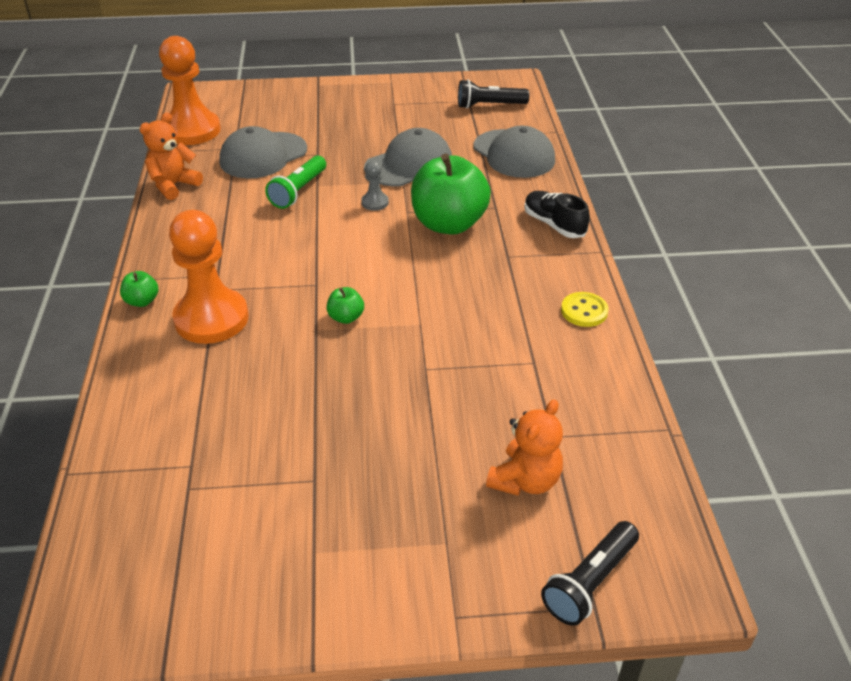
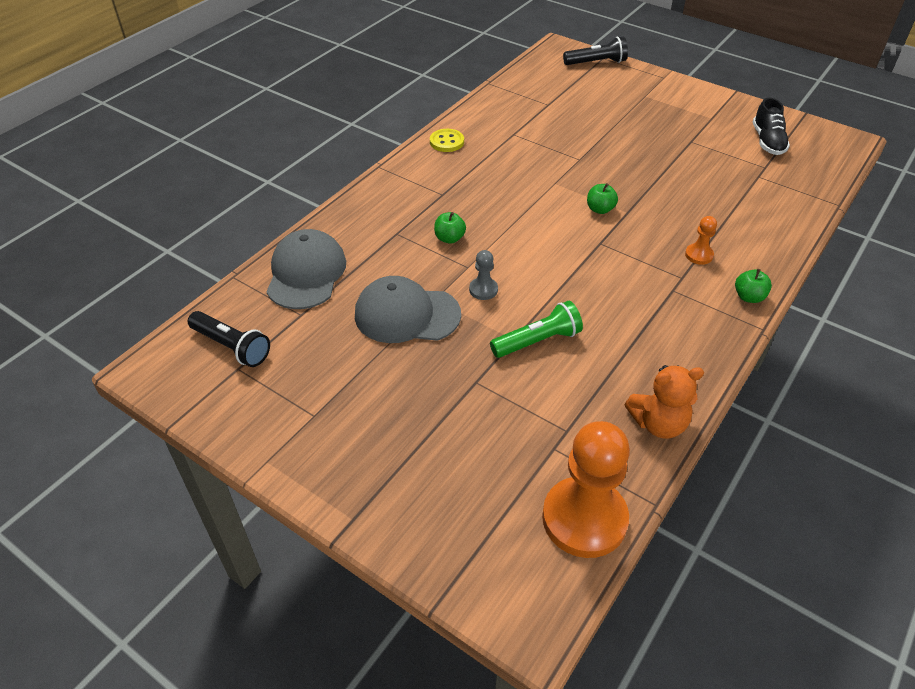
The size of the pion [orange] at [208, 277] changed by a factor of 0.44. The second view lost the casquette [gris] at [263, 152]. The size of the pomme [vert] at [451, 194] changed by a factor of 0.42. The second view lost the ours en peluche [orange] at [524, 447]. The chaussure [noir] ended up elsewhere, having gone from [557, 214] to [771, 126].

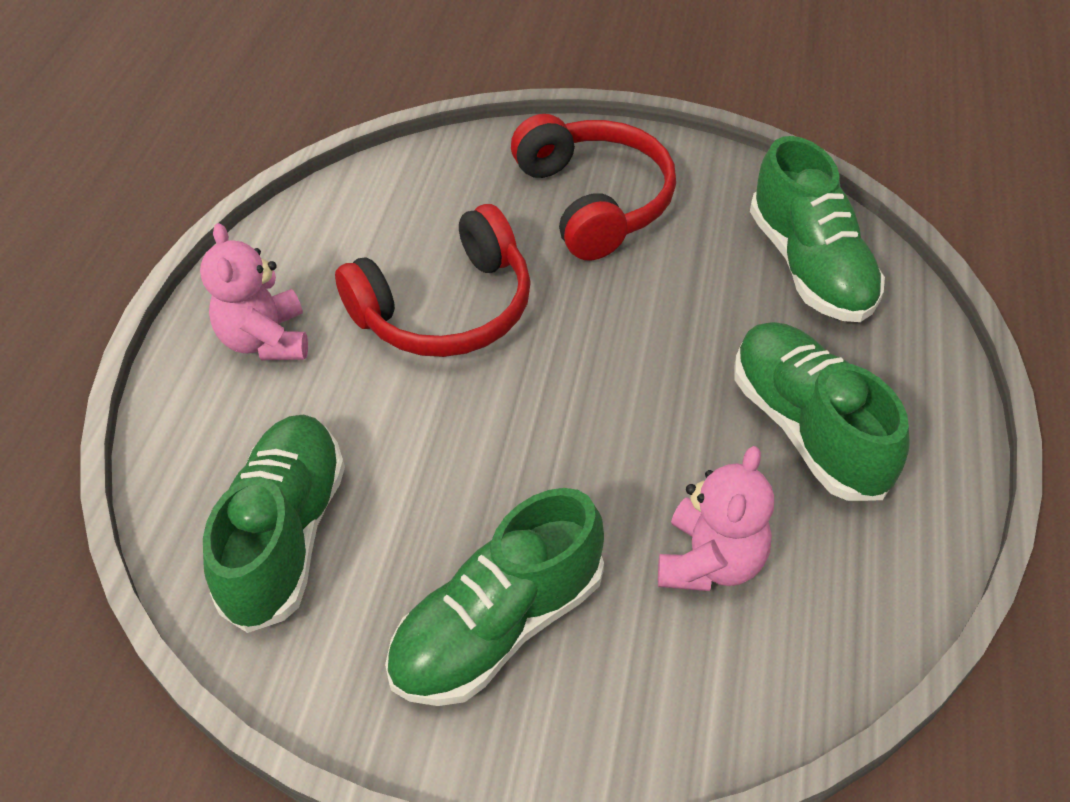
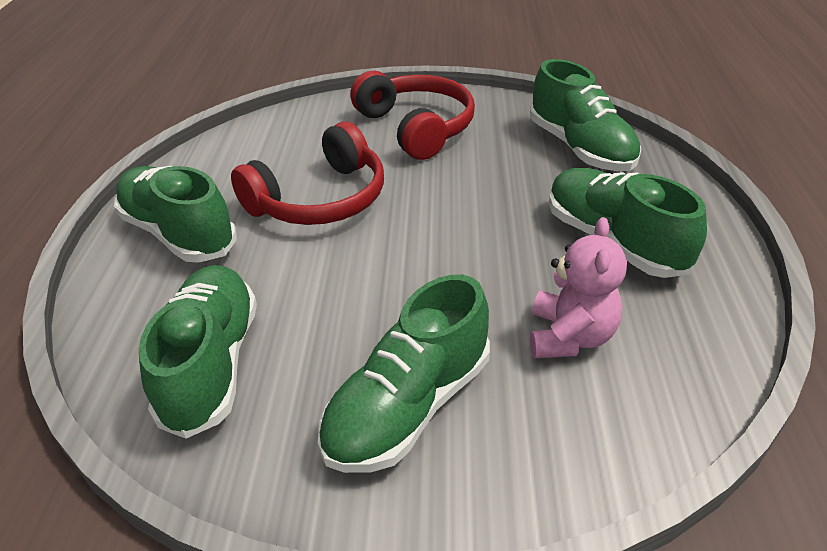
Where the ours en peluche [rose] stood at [254, 291], the chaussure [vert] came to stand at [175, 214].

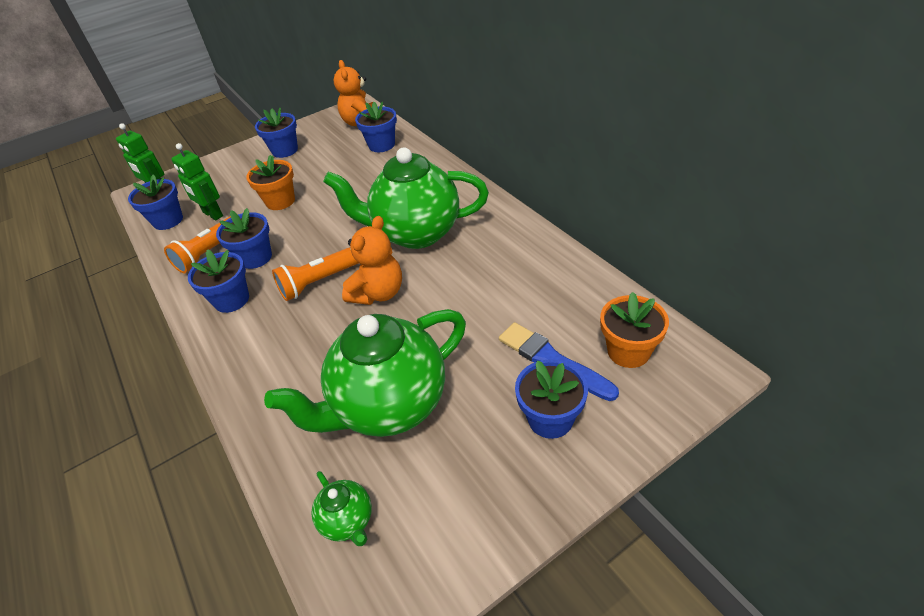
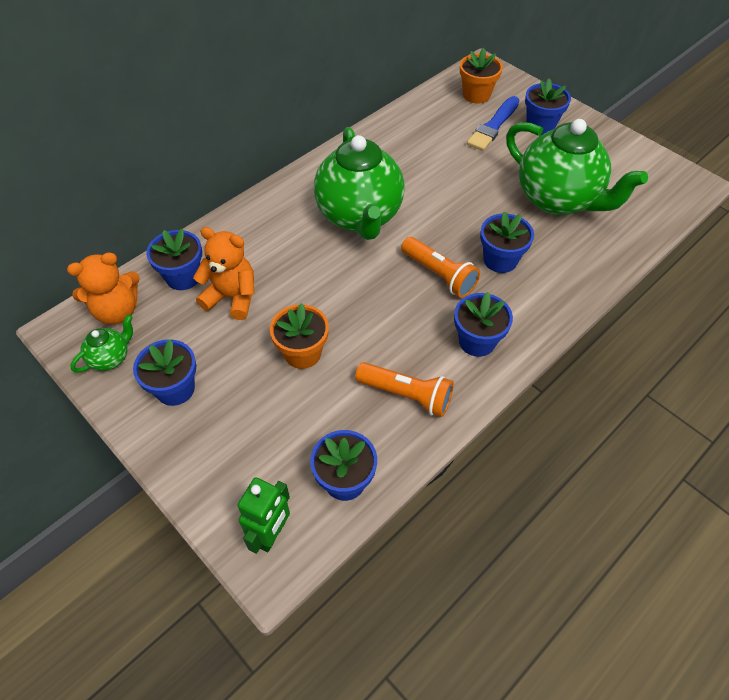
The second view lost the robot [vert] at [197, 181]. The pot de fleurs [bleu] ended up elsewhere, having gone from [244, 238] to [507, 242]. The théière [vert] ended up elsewhere, having gone from [342, 508] to [101, 343]. The ours en peluche [orange] ended up elsewhere, having gone from [372, 260] to [223, 273].

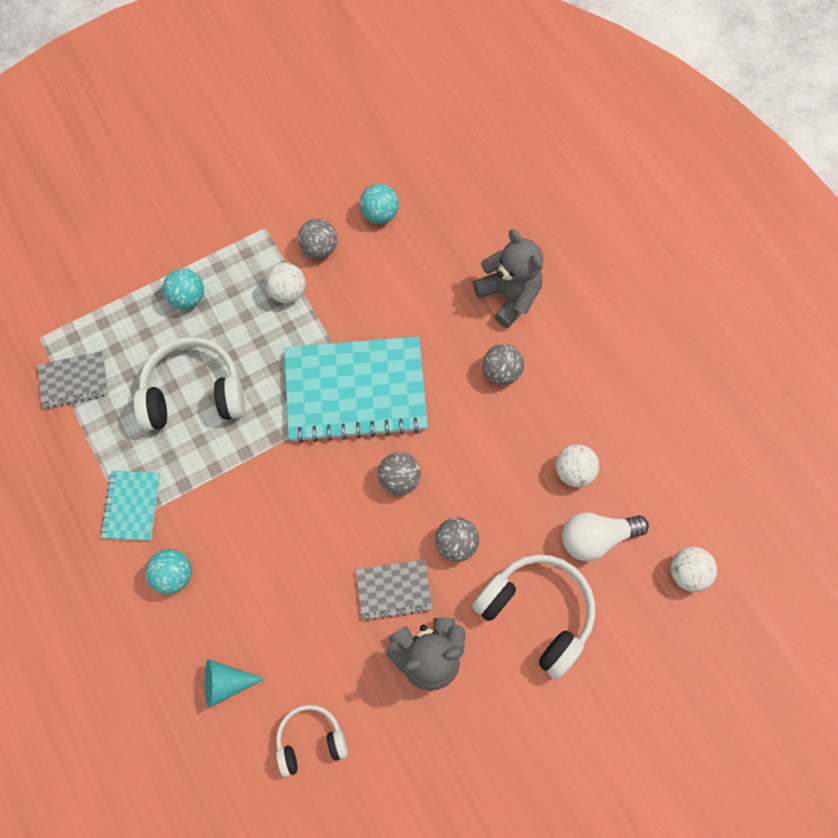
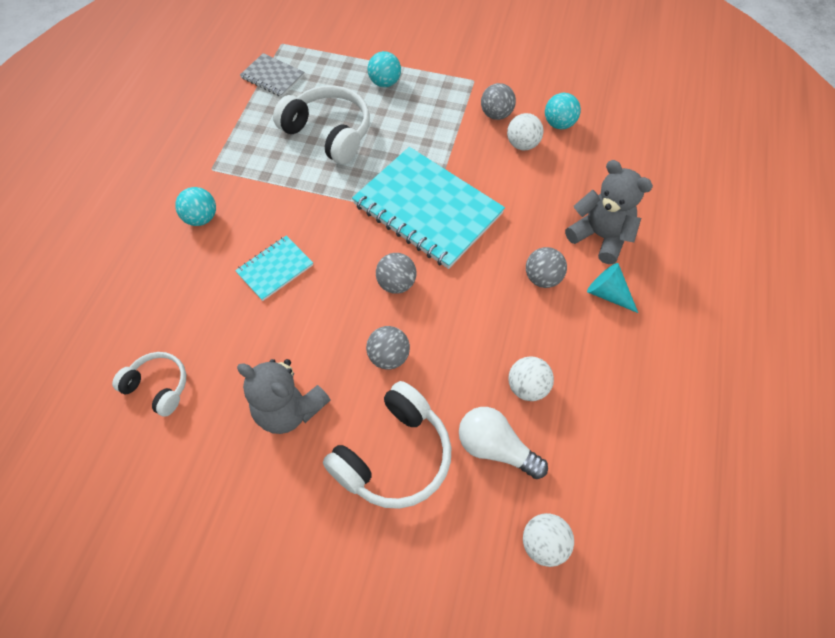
The carnet [turquoise] ended up elsewhere, having gone from [130, 506] to [274, 268]. The cône [turquoise] ended up elsewhere, having gone from [235, 683] to [612, 288]. The balle [blanc] ended up elsewhere, having gone from [285, 283] to [525, 131]. The second view lost the carnet [gris] at [394, 590]. The casque audio [blanc] at [533, 617] ended up facing another way, 45 degrees clockwise from before. The ours en peluche [gris] at [508, 278] ended up facing another way, 60 degrees counterclockwise from before.

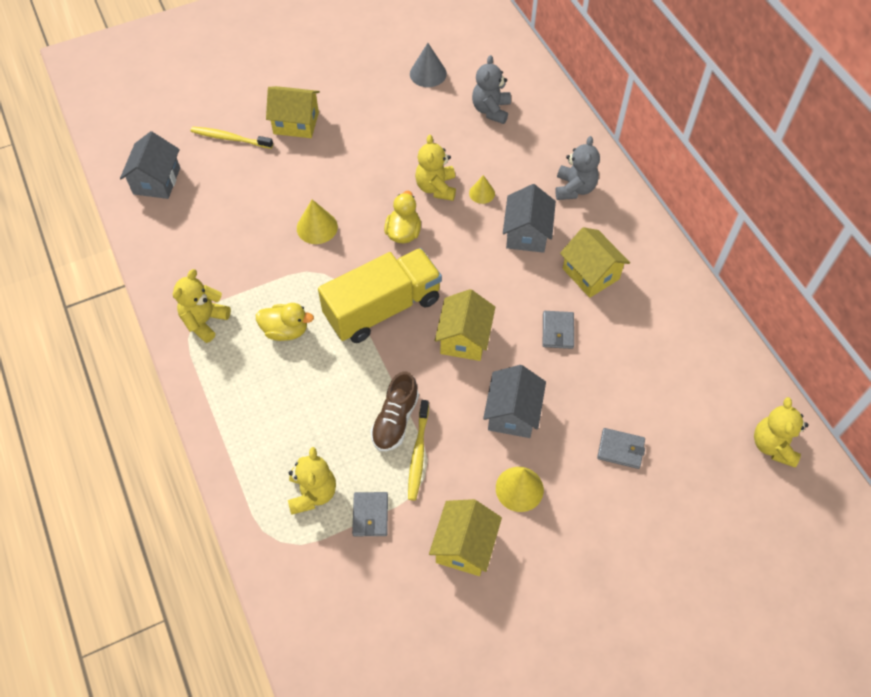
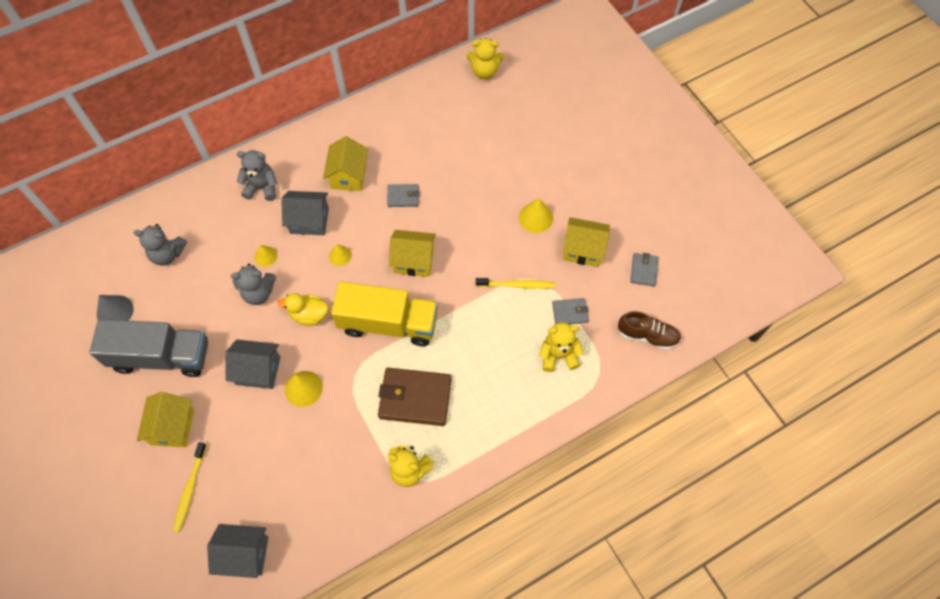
Where the canard [jaune] stood at [285, 322], the portefeuille [marron] came to stand at [414, 397]. The camion [jaune] at [380, 295] ended up facing another way, 135 degrees clockwise from before. The chaussure [marron] ended up elsewhere, having gone from [395, 411] to [649, 330]. What was the ours en peluche [jaune] at [435, 168] turned into the ours en peluche [gris] at [253, 284]. The maison [gris] ended up elsewhere, having gone from [514, 401] to [252, 364]. The maison [jaune] at [595, 262] ended up facing another way, 45 degrees counterclockwise from before. The portefeuille [gris] ended up elsewhere, having gone from [621, 448] to [644, 269]. The second view gained the camion [gris] at [148, 348]. The second view gained the cône [jaune] at [340, 255].

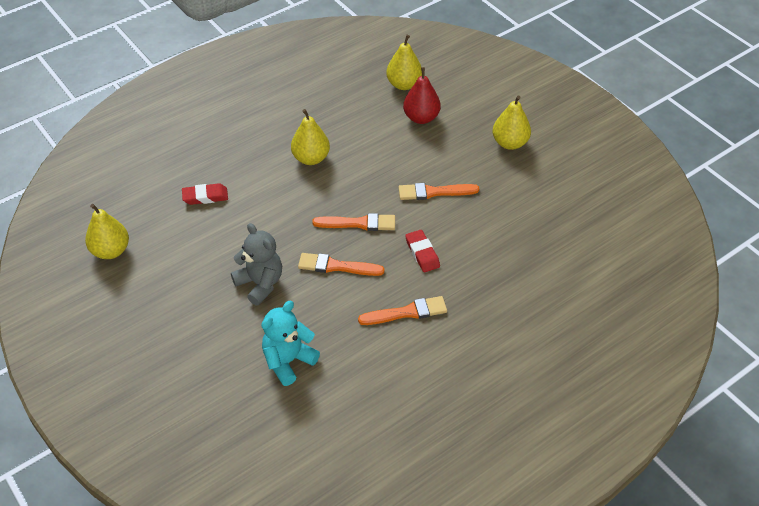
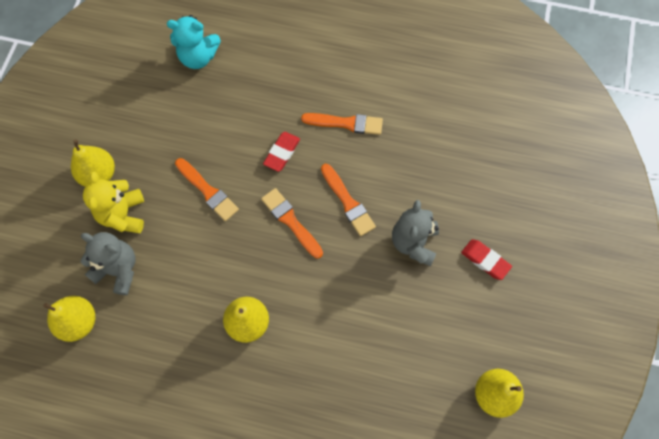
The gomme [rouge] ended up elsewhere, having gone from [205, 194] to [486, 259]. The ours en peluche [turquoise] ended up elsewhere, having gone from [290, 343] to [194, 42]. The pinceau [orange] at [402, 310] ended up facing another way, 150 degrees clockwise from before. Where the poire [rouge] stood at [422, 95], the ours en peluche [gris] came to stand at [108, 263]. The second view gained the ours en peluche [jaune] at [113, 202].

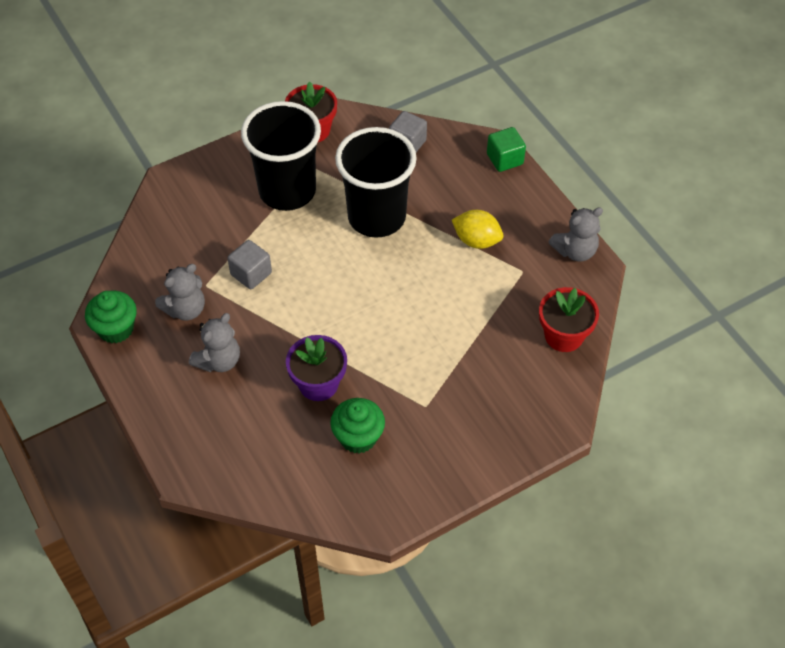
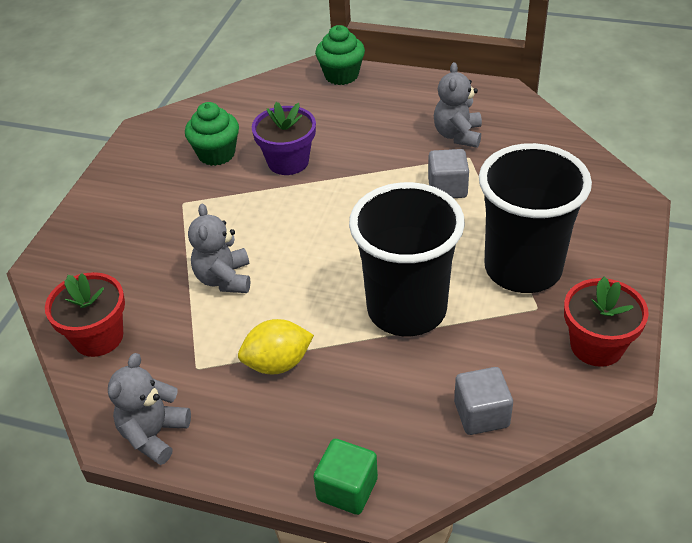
The muffin [vert] ended up elsewhere, having gone from [111, 317] to [340, 55]. The ours en peluche [gris] ended up elsewhere, having gone from [214, 342] to [219, 248].

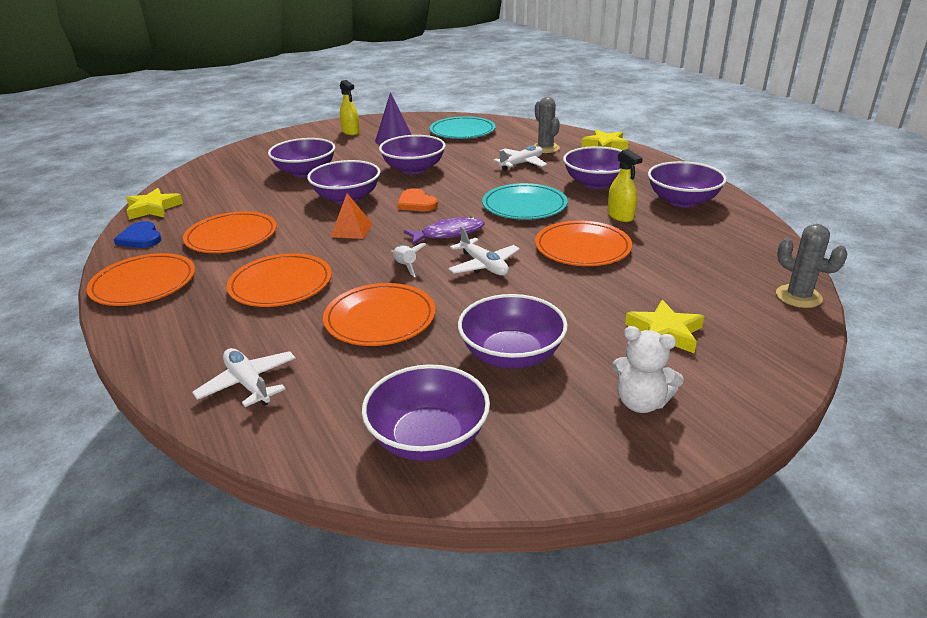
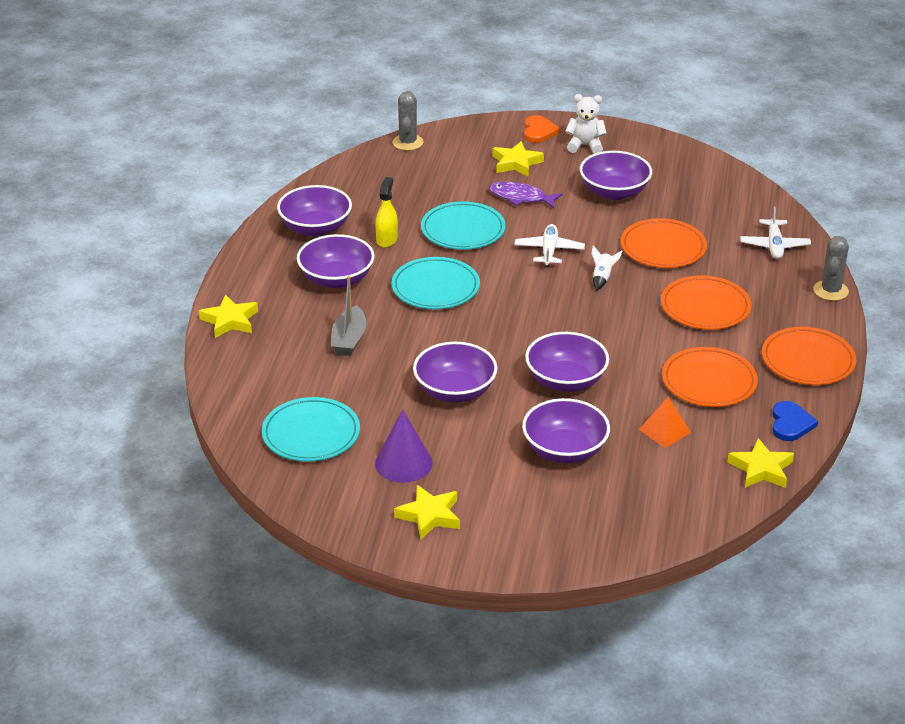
The pyramide [orange] ended up elsewhere, having gone from [351, 216] to [665, 422]. Where the vaporisateur [jaune] stood at [350, 107], the étoile [jaune] came to stand at [427, 512]. The second view lost the bol [violet] at [426, 412]. The cœur [orange] ended up elsewhere, having gone from [417, 199] to [542, 129]. The poisson [violet] ended up elsewhere, having gone from [444, 231] to [526, 195]. Where the avion [blanc] stood at [520, 158], the bateau [gris] came to stand at [348, 316]. The cactus [gris] ended up elsewhere, having gone from [546, 125] to [831, 268]. What was the assiette [orange] at [583, 243] turned into the assiette [turquoise] at [463, 225]. The ours en peluche [blanc] at [648, 369] ended up facing another way, 60 degrees counterclockwise from before.

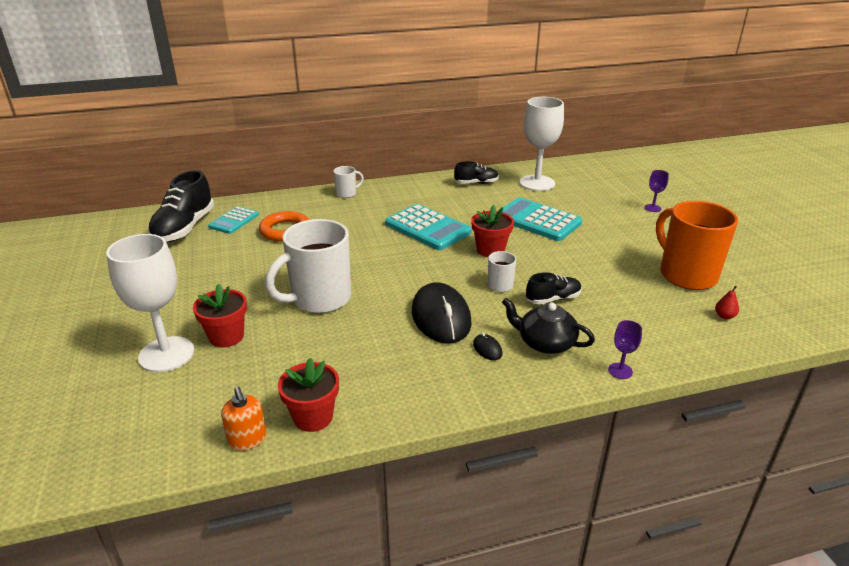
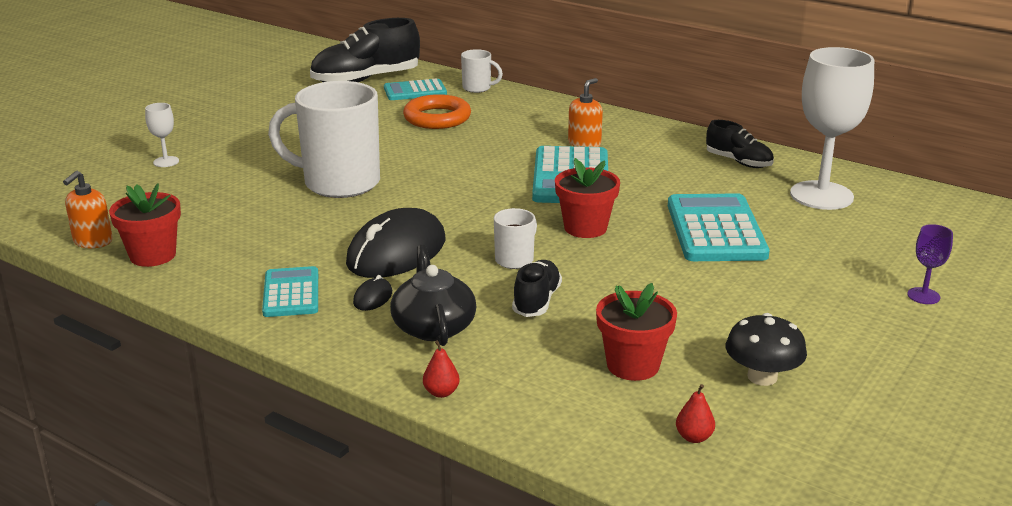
The size of the verre à pied [blanc] at [150, 303] changed by a factor of 0.43. The pot de fleurs [rouge] ended up elsewhere, having gone from [220, 315] to [636, 332]. The tasse [blanc] ended up elsewhere, having gone from [348, 182] to [482, 71]. The chaussure [noir] at [554, 288] ended up facing another way, 105 degrees counterclockwise from before. Where the verre à pied [violet] stood at [625, 349], the poire [rouge] came to stand at [441, 369]. Where the tasse [orange] stood at [697, 245], the champignon [noir] came to stand at [766, 349]. The second view gained the calculatrice [turquoise] at [290, 291]. The second view gained the distributeur de savon [orange] at [585, 112].

